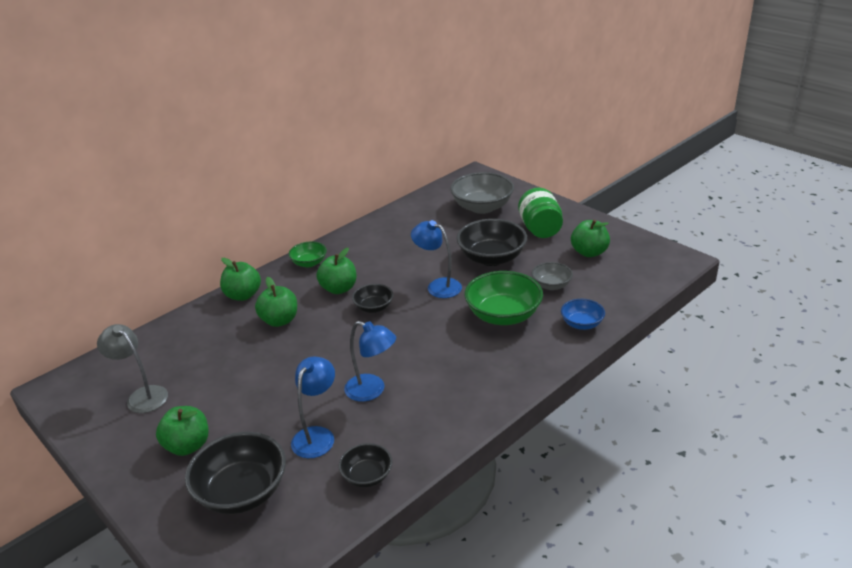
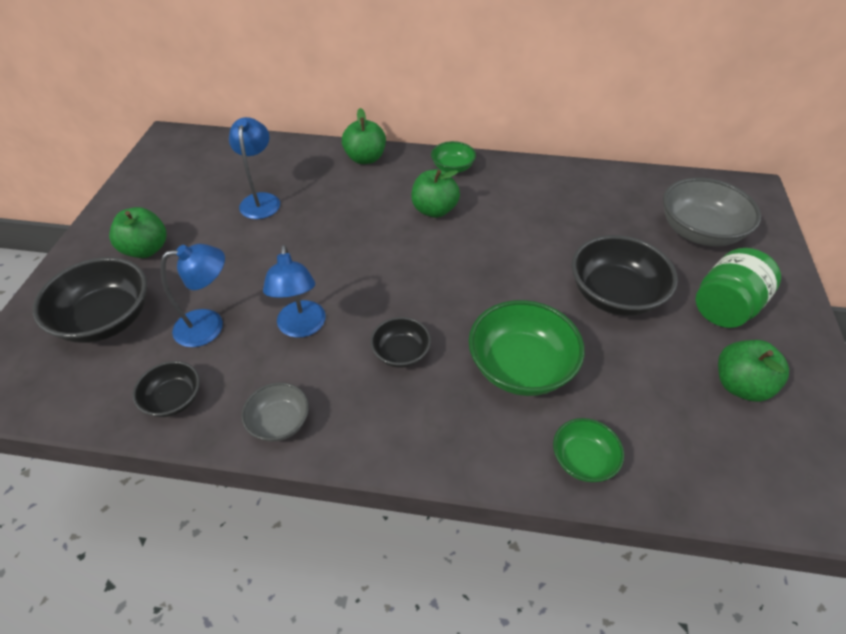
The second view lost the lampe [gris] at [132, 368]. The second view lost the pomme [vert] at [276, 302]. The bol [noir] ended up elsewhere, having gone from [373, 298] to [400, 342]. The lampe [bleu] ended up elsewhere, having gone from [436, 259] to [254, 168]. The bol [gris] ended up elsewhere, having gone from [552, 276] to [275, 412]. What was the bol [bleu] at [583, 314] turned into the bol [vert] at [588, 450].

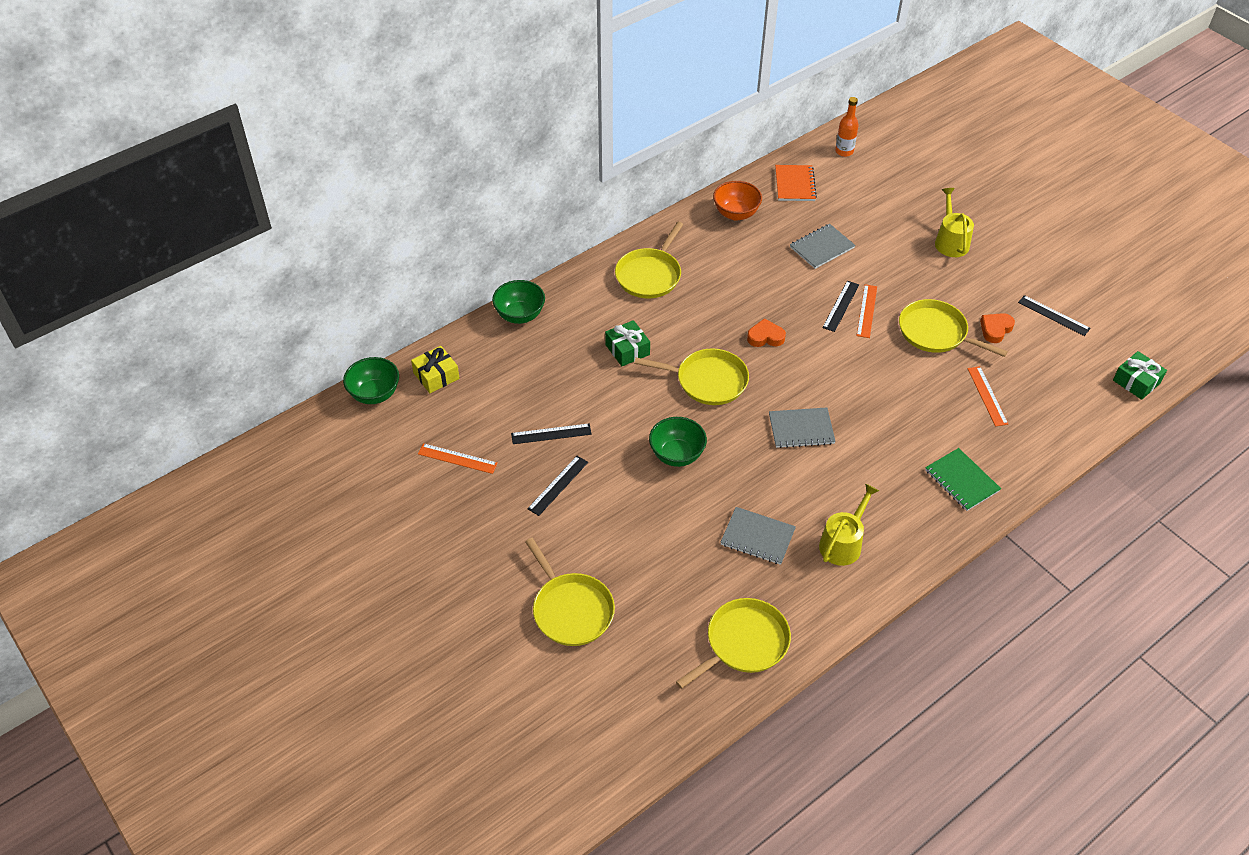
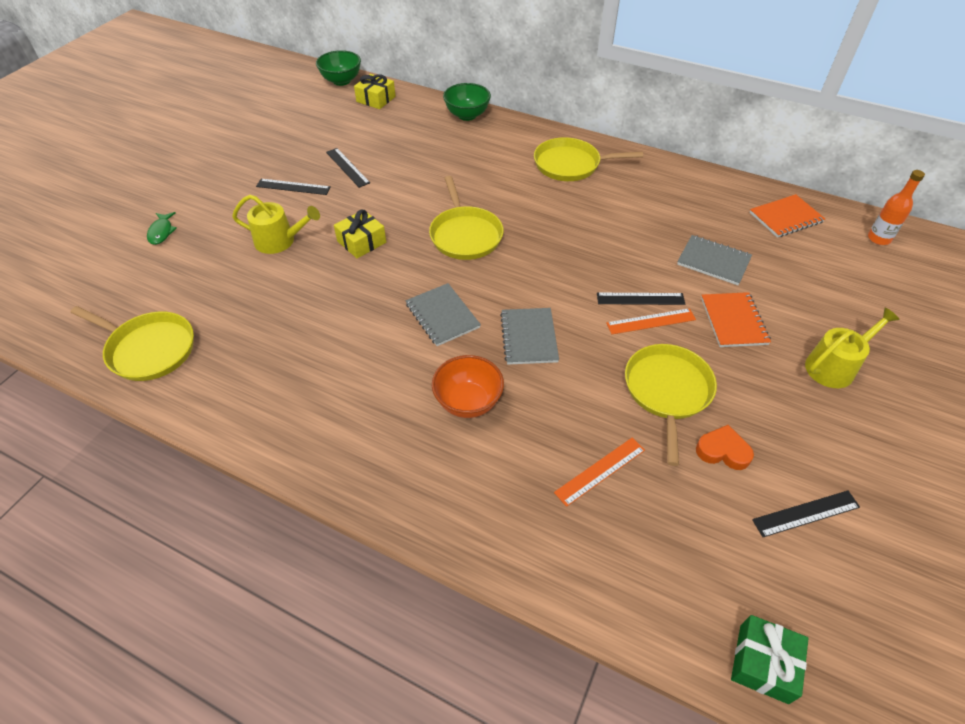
The second view lost the règle [orange] at [458, 458]. Where the poêle [jaune] stood at [570, 592], the poisson [vert] came to stand at [162, 228]. The second view lost the cadeau [vert] at [627, 343]. Where the bol [vert] stood at [678, 442], the cadeau [jaune] came to stand at [360, 234]. The bol [orange] ended up elsewhere, having gone from [737, 201] to [468, 386]. The carnet [gris] ended up elsewhere, having gone from [758, 536] to [529, 336]. The second view lost the cœur [orange] at [766, 332]. The arrosoir [jaune] ended up elsewhere, having gone from [849, 525] to [276, 224]. The second view lost the carnet [vert] at [963, 479]. The règle [noir] at [1054, 315] ended up facing another way, 60 degrees clockwise from before. The second view gained the carnet [orange] at [736, 319].

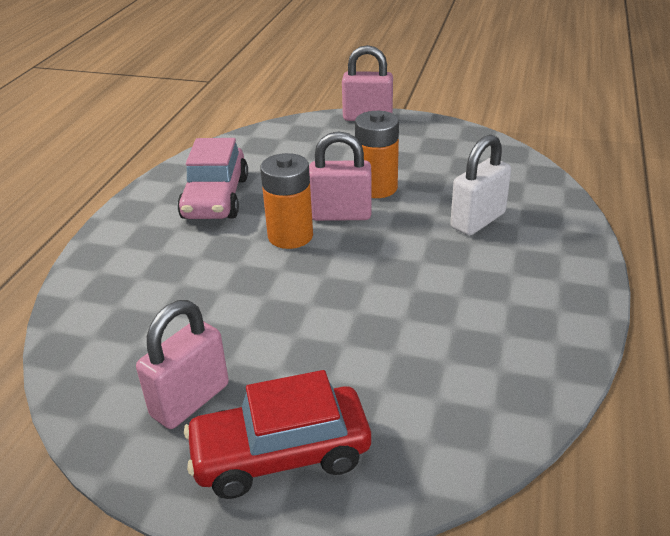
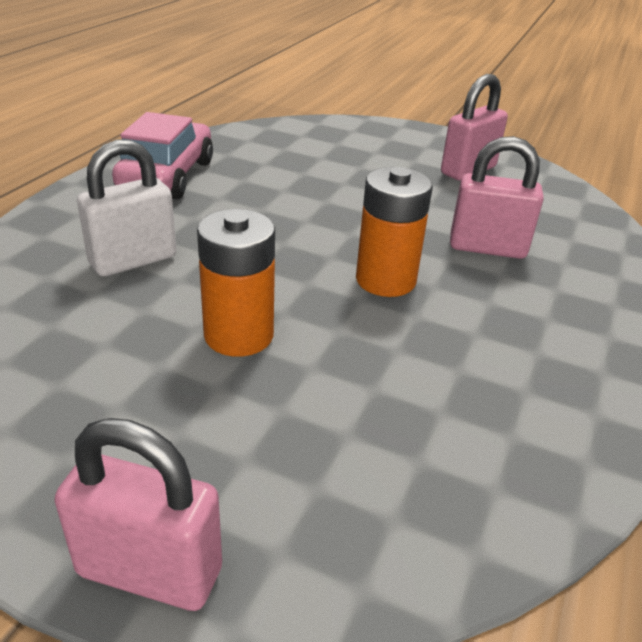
The voiture [rose] ended up elsewhere, having gone from [212, 178] to [162, 155]. The second view lost the voiture [rouge] at [277, 434]. The cadenas [rose] ended up elsewhere, having gone from [340, 176] to [497, 197].

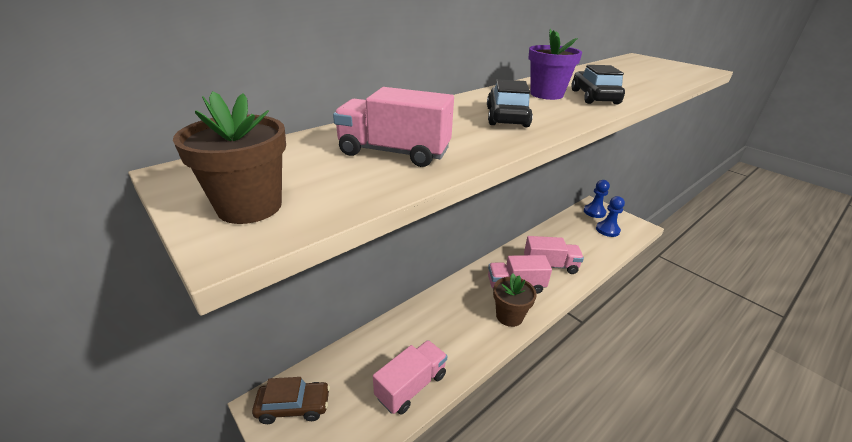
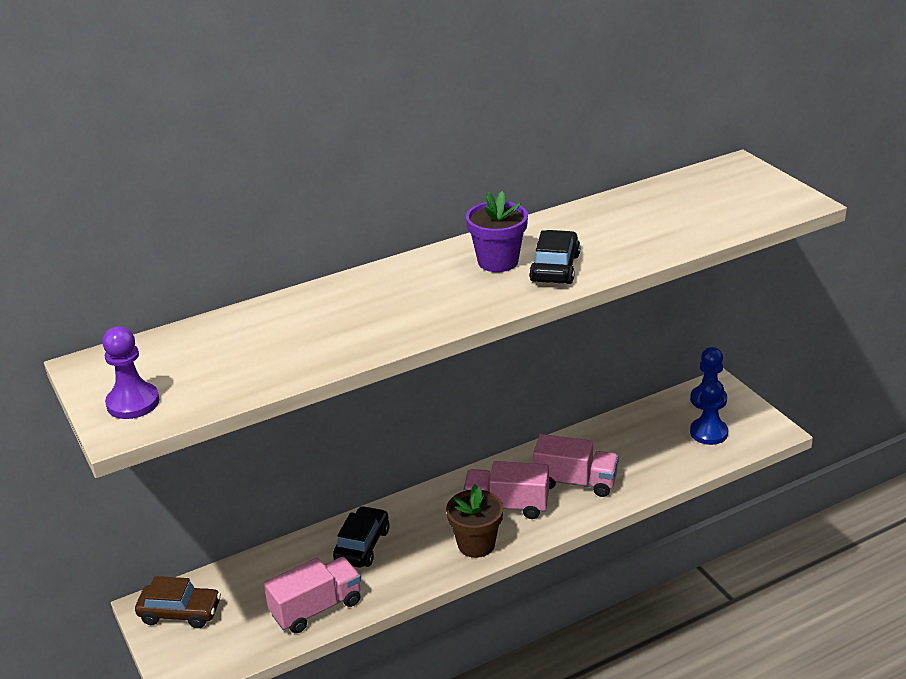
Where the pot de fleurs [marron] stood at [229, 157], the pion [violet] came to stand at [131, 372]. The second view lost the camion [rose] at [393, 127]. The voiture [noir] ended up elsewhere, having gone from [510, 103] to [361, 537].

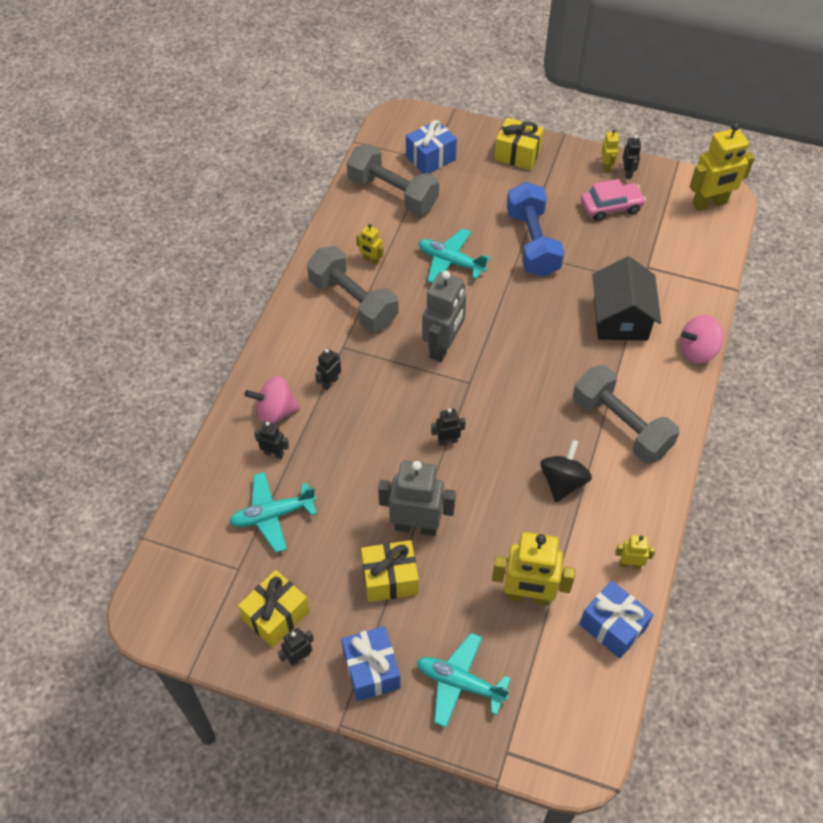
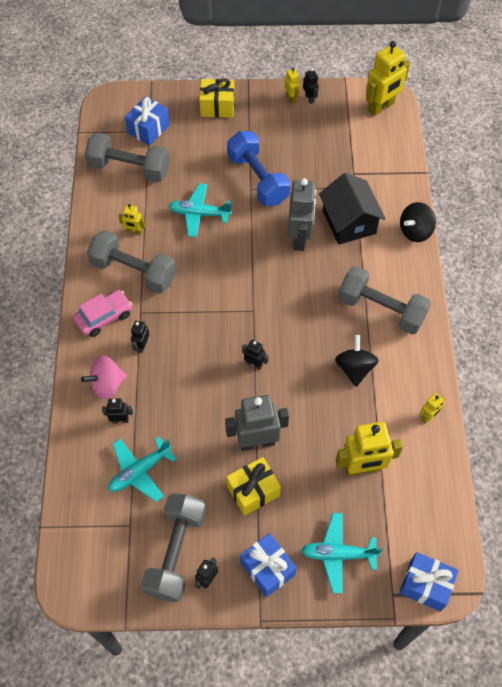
Where the cadeau [jaune] stood at [274, 608], the haltère [gris] came to stand at [173, 547]. The robot [gris] ended up elsewhere, having gone from [444, 316] to [302, 214]. The robot [noir] at [448, 427] ended up facing another way, 60 degrees clockwise from before. The cadeau [bleu] ended up elsewhere, having gone from [616, 620] to [429, 582]. The voiture [rose] ended up elsewhere, having gone from [613, 200] to [102, 313]. The robot [jaune] at [635, 552] ended up facing another way, 150 degrees clockwise from before. What was the toupie [rose] at [701, 339] turned into the toupie [noir] at [418, 222].

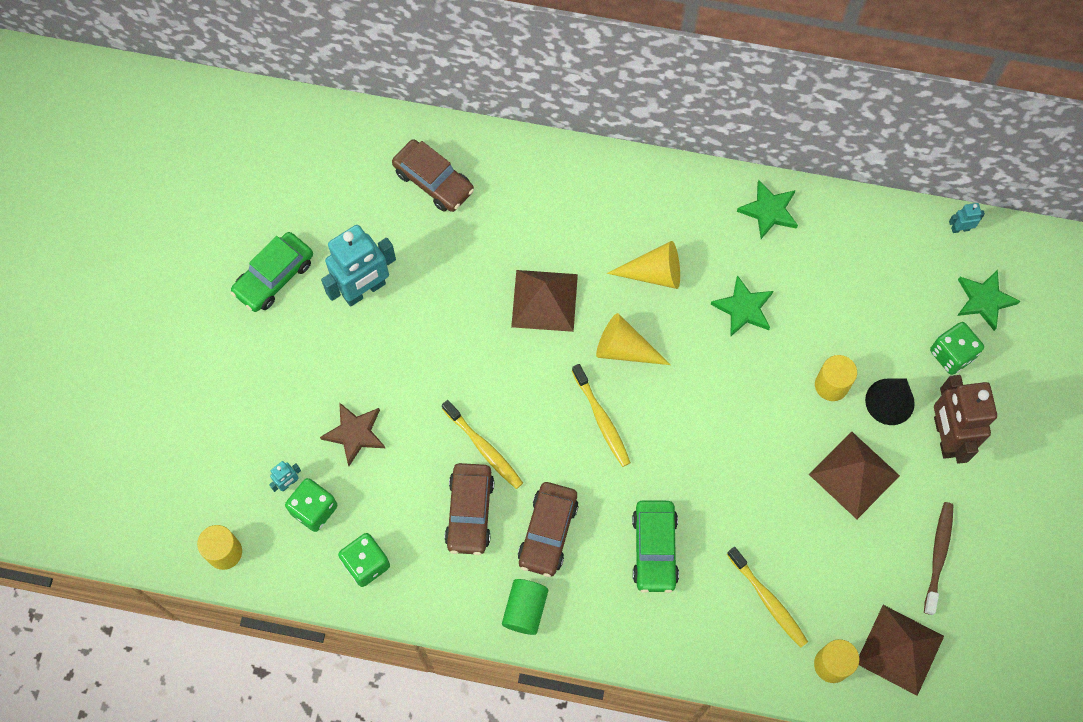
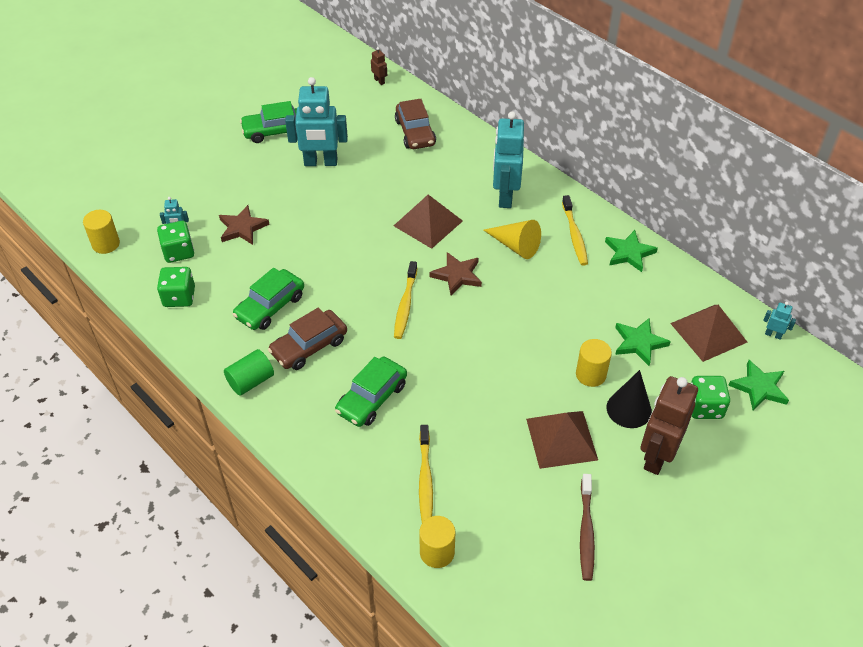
The brosse à dents [jaune] ended up elsewhere, having gone from [482, 444] to [575, 230]. What was the voiture [marron] at [469, 509] turned into the voiture [vert] at [268, 299]. Where the cône [jaune] stood at [633, 339], the étoile [marron] came to stand at [455, 273]. The étoile [vert] ended up elsewhere, having gone from [742, 305] to [643, 342]. The pyramide [marron] ended up elsewhere, having gone from [901, 650] to [708, 333]. The brosse à dents [marron] at [938, 558] ended up facing another way, 135 degrees clockwise from before. The second view gained the robot [marron] at [379, 66]. The second view gained the robot [turquoise] at [508, 159].

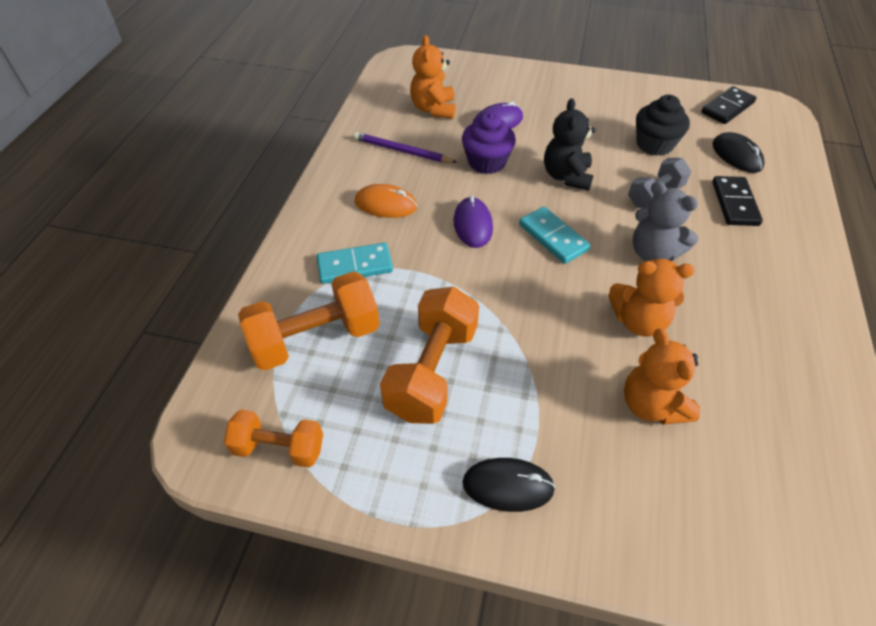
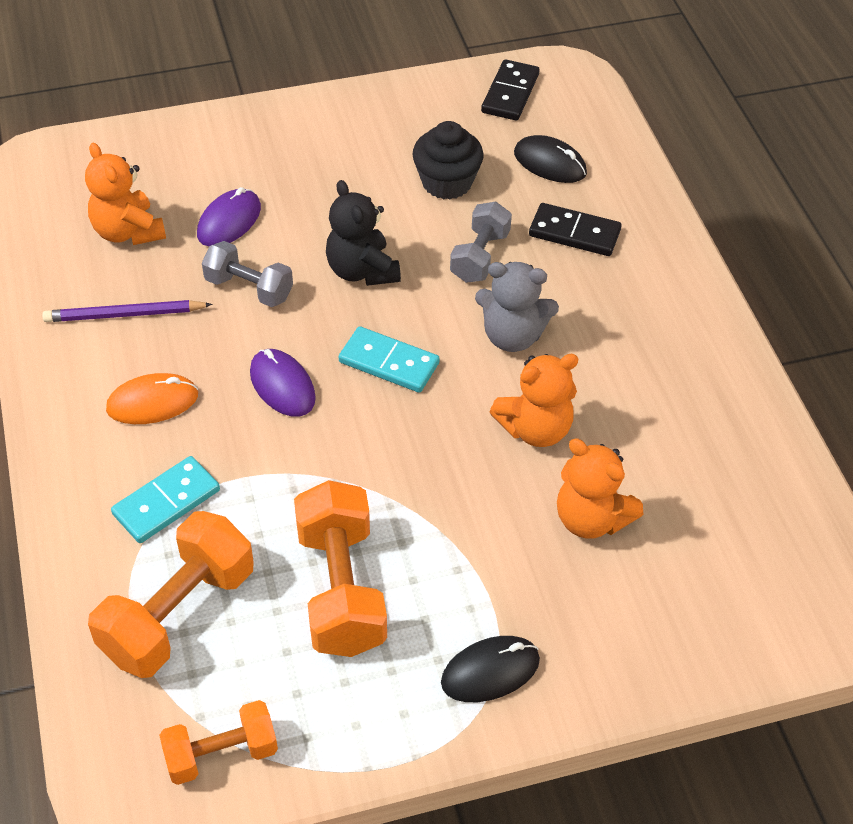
Where the muffin [violet] stood at [489, 143], the haltère [gris] came to stand at [247, 274]. The domino [noir] at [737, 201] ended up facing another way, 45 degrees counterclockwise from before.

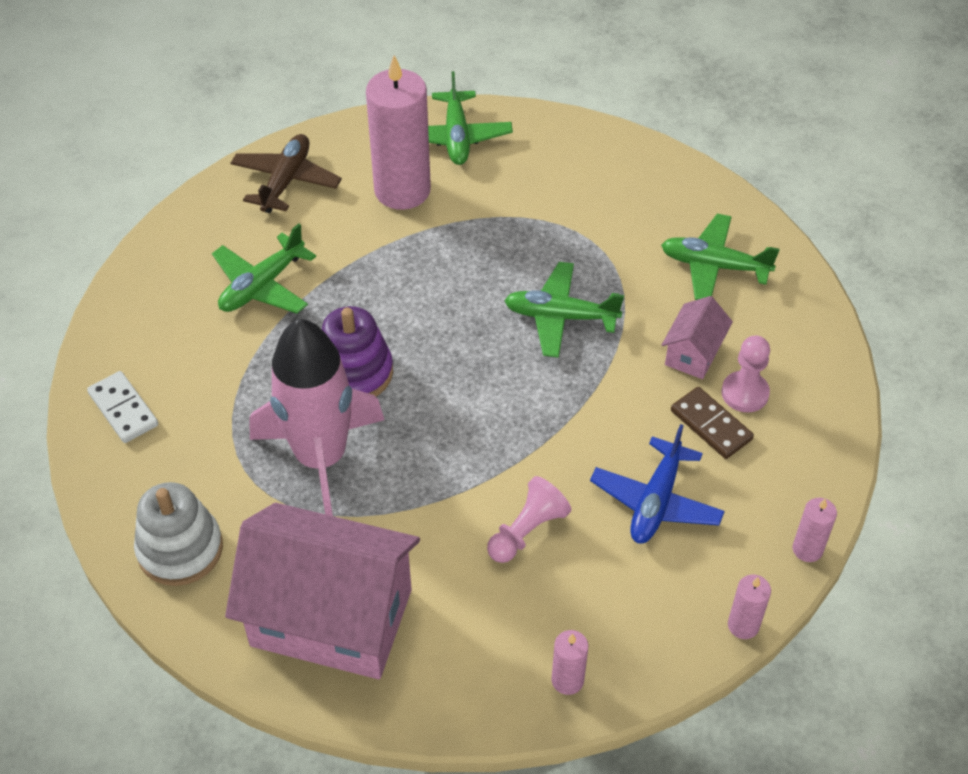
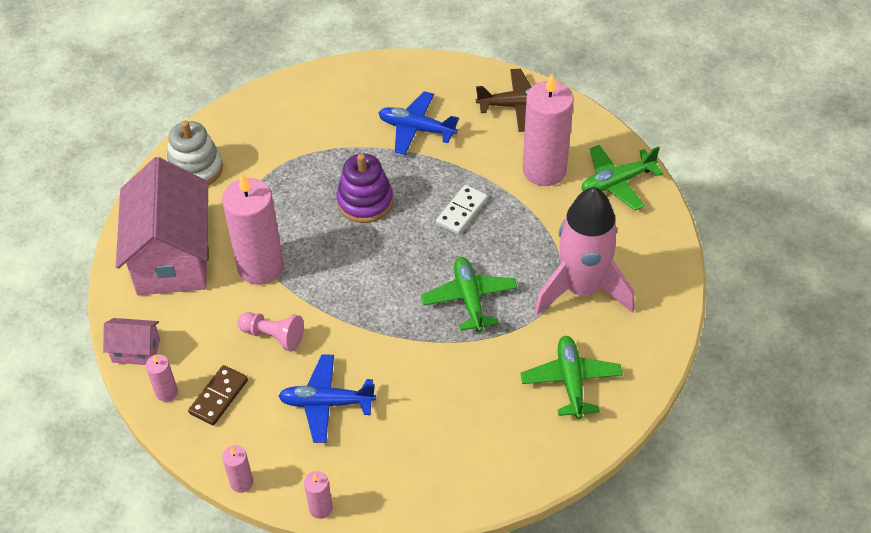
The domino [blanc] ended up elsewhere, having gone from [122, 407] to [462, 210]. What was the avion [vert] at [264, 269] turned into the avion [bleu] at [418, 123]. The fusée [rose] ended up elsewhere, having gone from [316, 417] to [584, 251]. The maison [rose] ended up elsewhere, having gone from [697, 337] to [131, 341]. The domino [marron] ended up elsewhere, having gone from [712, 423] to [218, 395]. The second view lost the pion [rose] at [745, 373]. The second view gained the bougie [rose] at [253, 229].

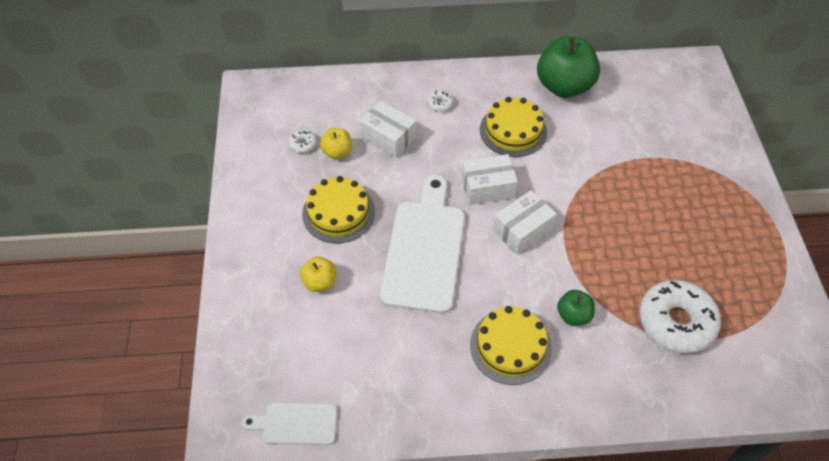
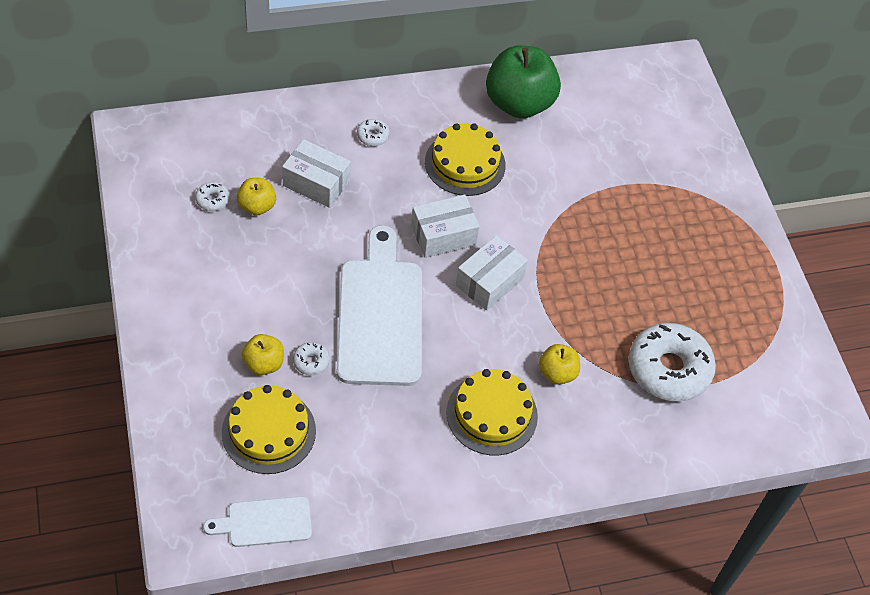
The gâteau [jaune] ended up elsewhere, having gone from [338, 209] to [269, 429]. What was the pomme [vert] at [576, 308] turned into the pomme [jaune] at [559, 364]. The second view gained the beignet [blanc] at [311, 358].

